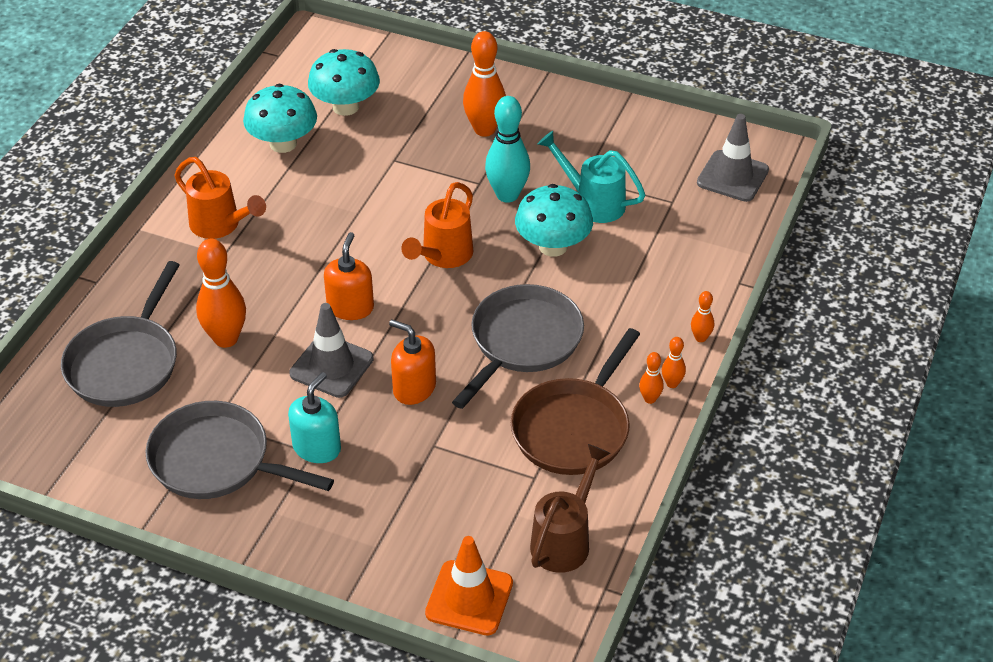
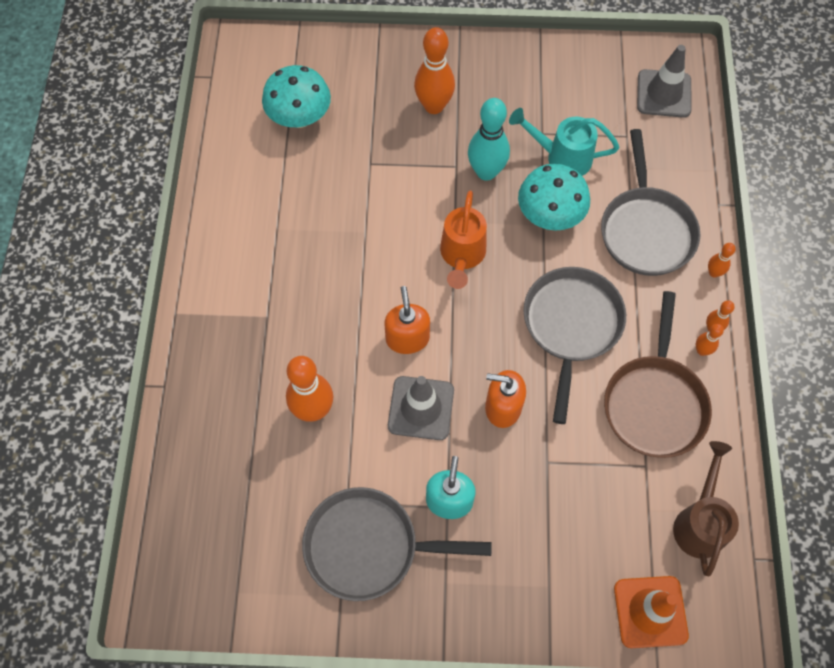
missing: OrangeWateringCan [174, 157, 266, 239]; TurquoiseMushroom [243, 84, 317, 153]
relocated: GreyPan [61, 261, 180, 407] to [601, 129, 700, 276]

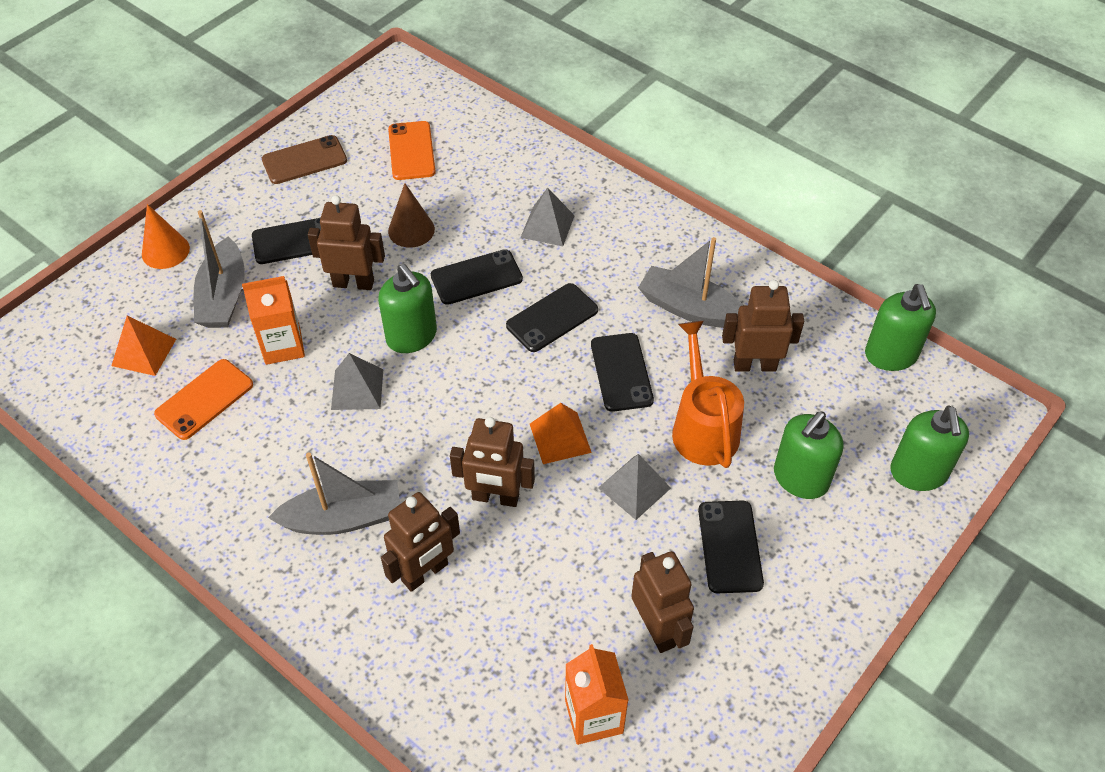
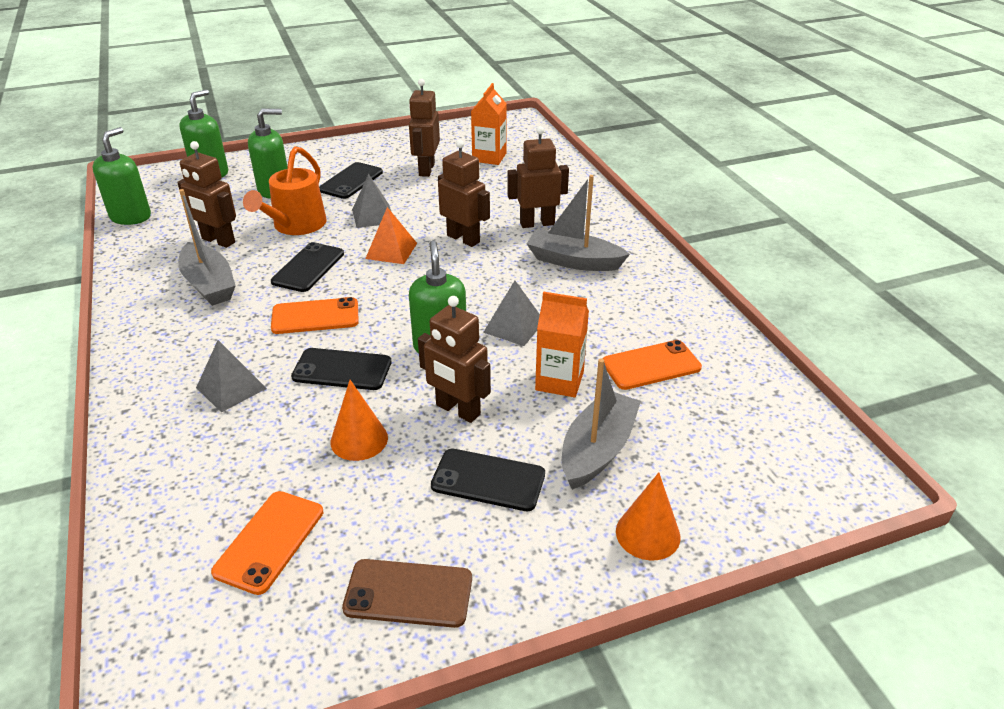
missing: OrangePyramid [111, 316, 176, 376]
colour: BlackPhone [506, 283, 598, 352] to OrangePhone [271, 297, 359, 334]; BrownCone [388, 183, 435, 247] to OrangeCone [330, 380, 388, 461]

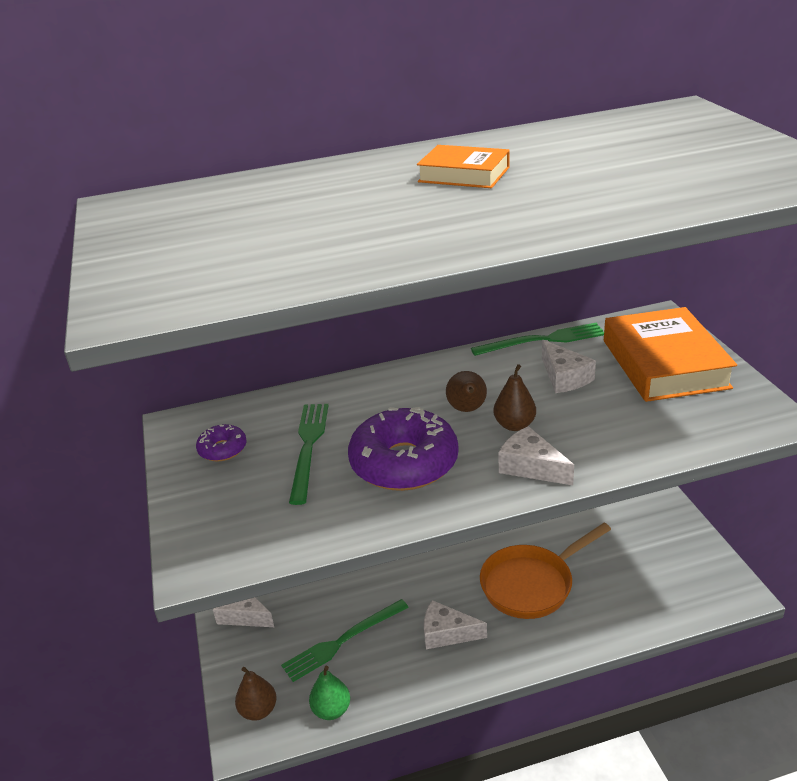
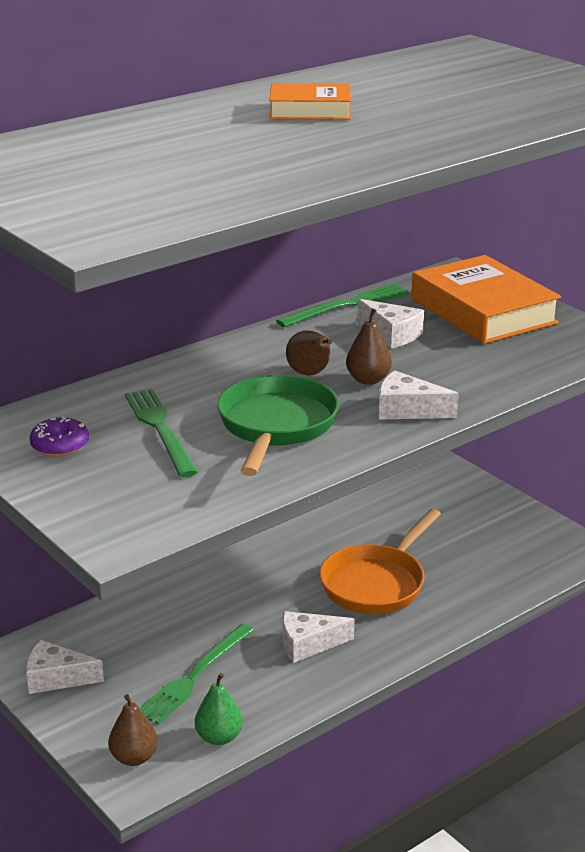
exchanged: PurpleDonut [348, 407, 459, 491] to GreenPan [217, 375, 339, 476]

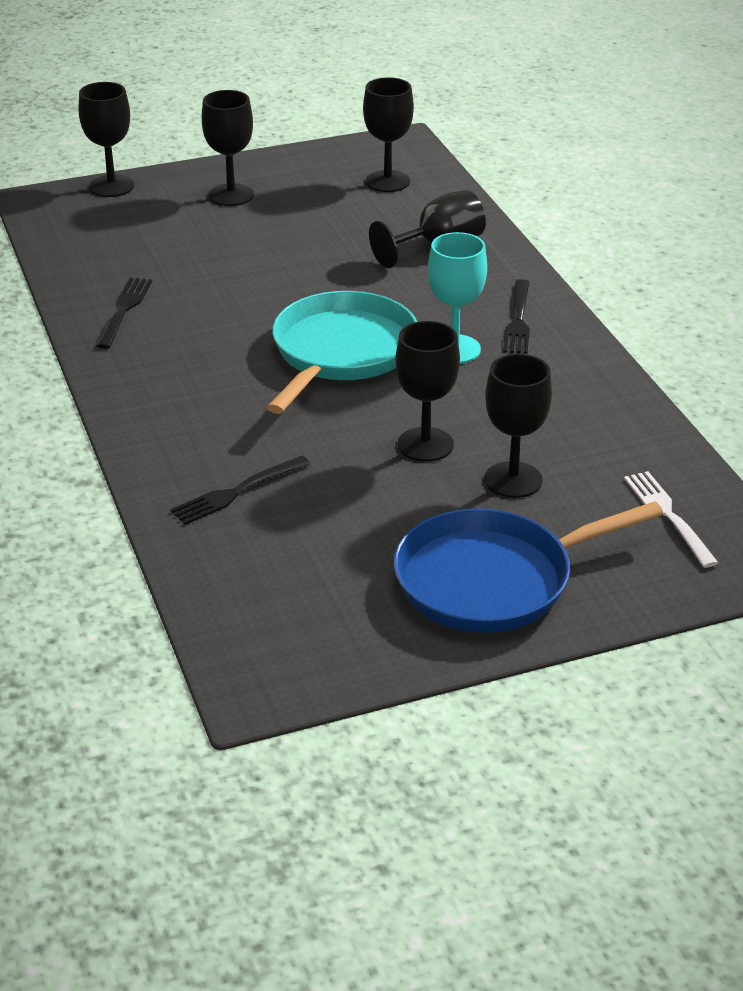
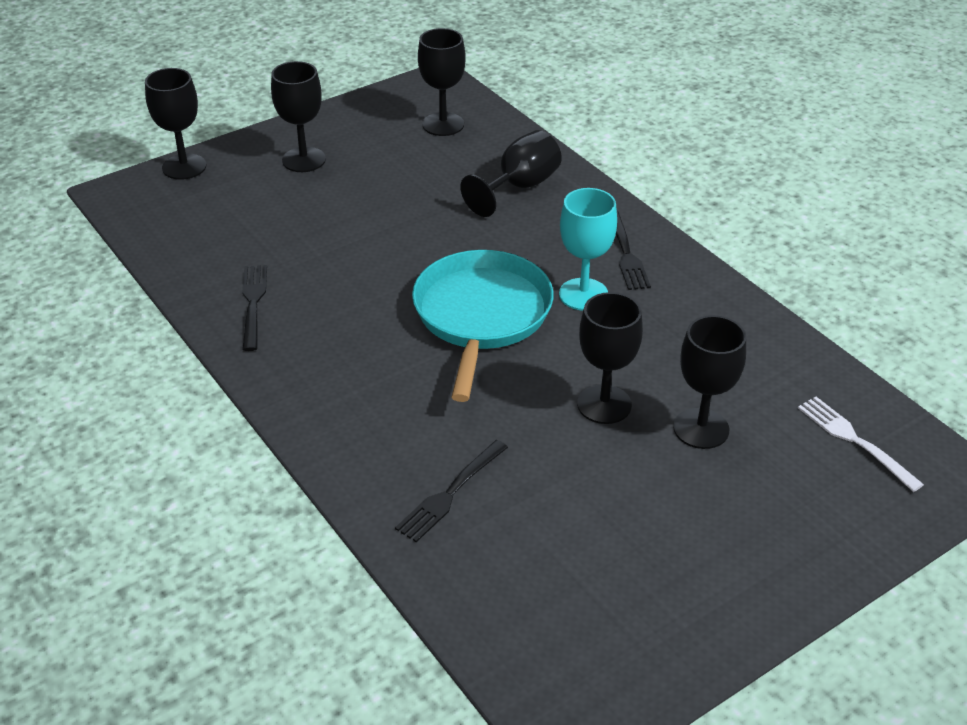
missing: BluePan [394, 501, 663, 633]

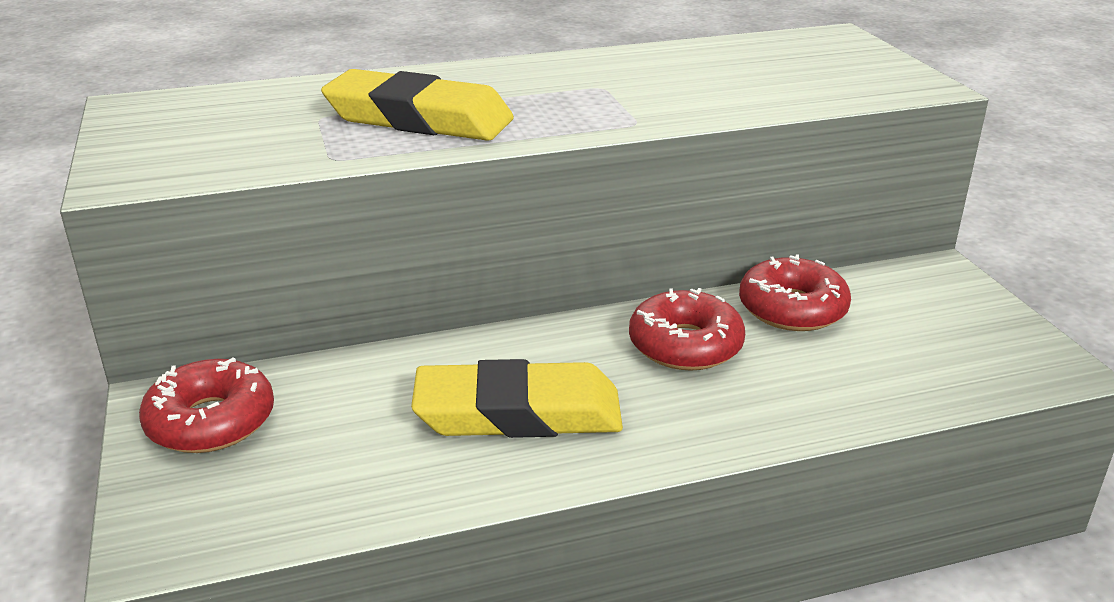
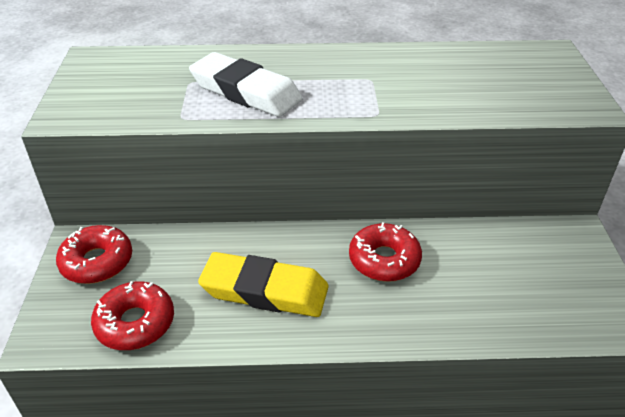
relocated: RedDonut [739, 254, 851, 331] to [91, 281, 174, 350]
colour: YellowEraser [321, 69, 514, 141] to WhiteEraser [189, 52, 303, 117]

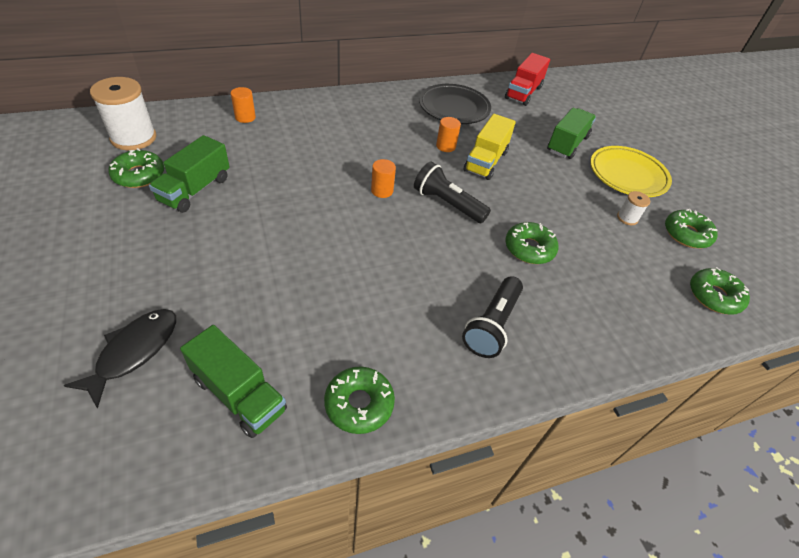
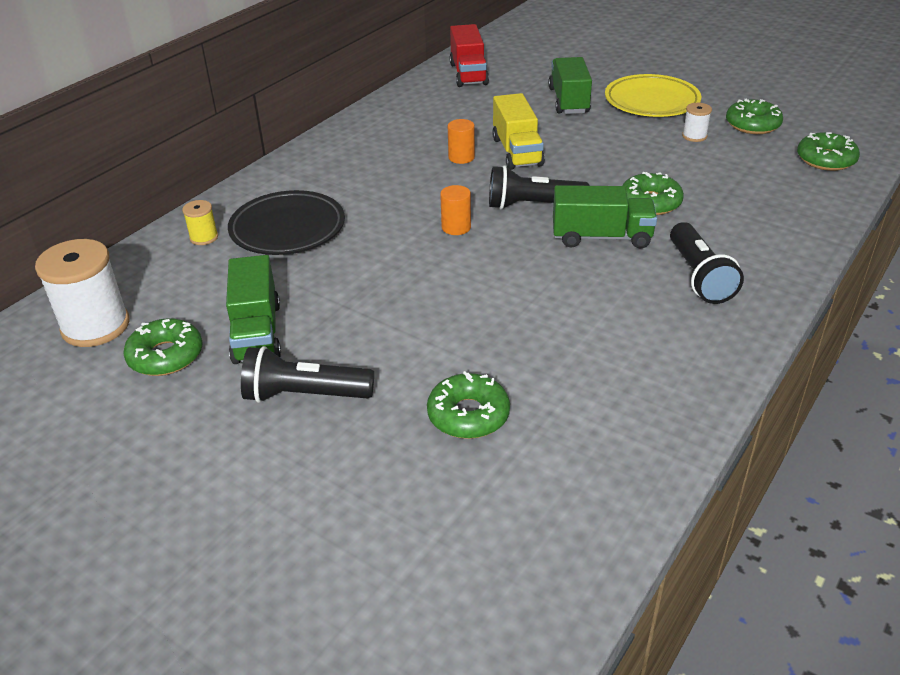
missing: BlackFish [63, 309, 176, 408]
appeared: BlackFlashlight [241, 346, 374, 403]
relocated: BlackPlate [419, 84, 491, 124] to [228, 190, 345, 255]; GreenDonut [324, 367, 395, 434] to [427, 371, 510, 439]; GreenTruck [180, 325, 287, 438] to [553, 185, 657, 249]
exchanged: OrangeCylinder [231, 87, 256, 123] to YellowSpool [182, 200, 218, 245]

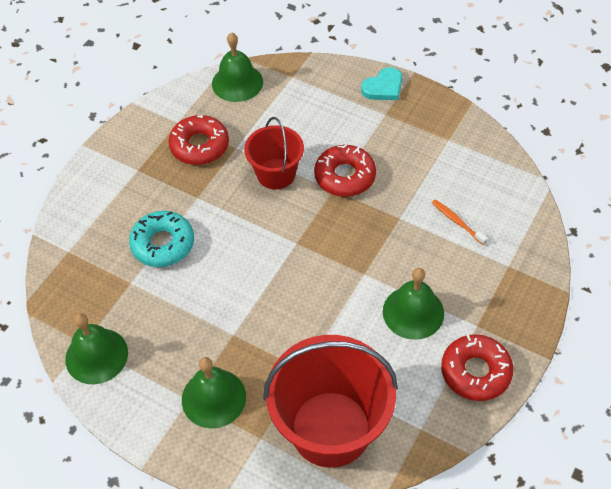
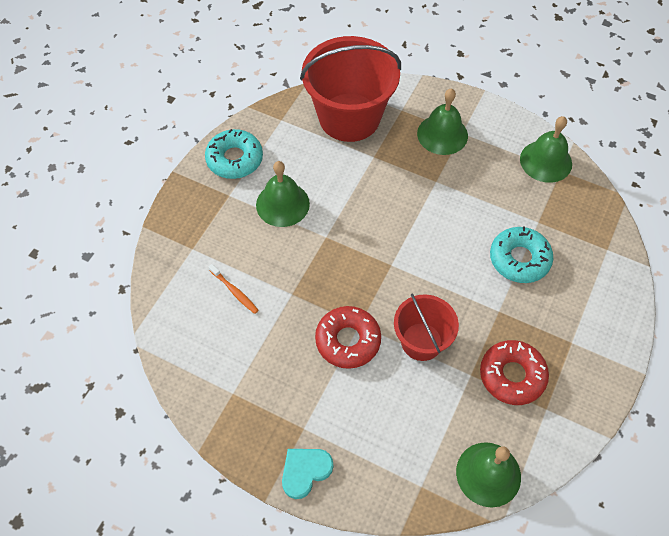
colour: RedDonut [441, 334, 513, 401] to TurquoiseDonut [205, 129, 263, 179]

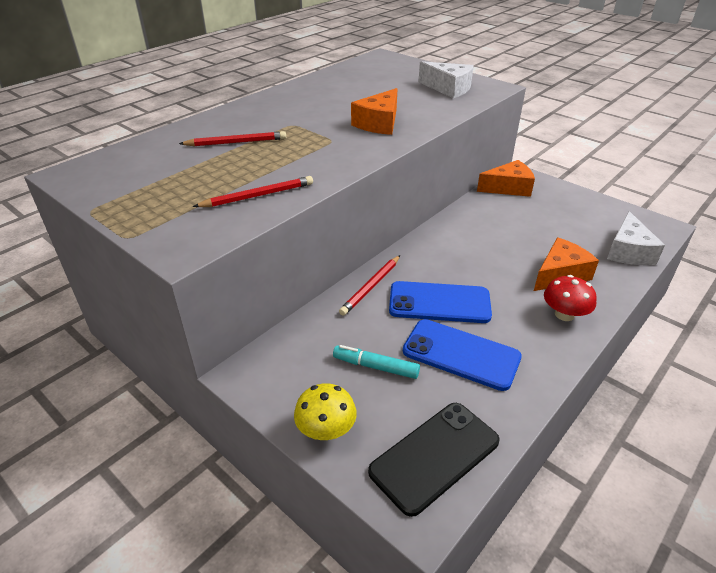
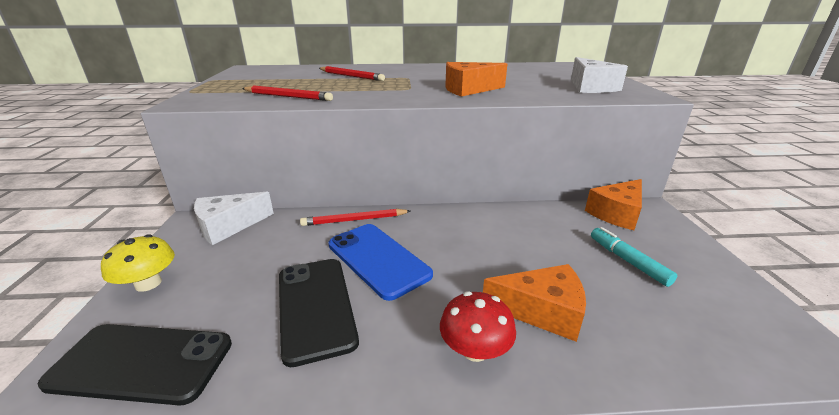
relocated: WhiteCheese [607, 211, 665, 265] to [194, 192, 274, 245]; TurquoiseMarker [333, 345, 420, 379] to [591, 227, 677, 287]
colour: BluePhone [403, 319, 522, 391] to BlackPhone [279, 259, 359, 367]
spun: OrangeCheese [477, 160, 535, 197] = [585, 179, 642, 230] 105 degrees clockwise

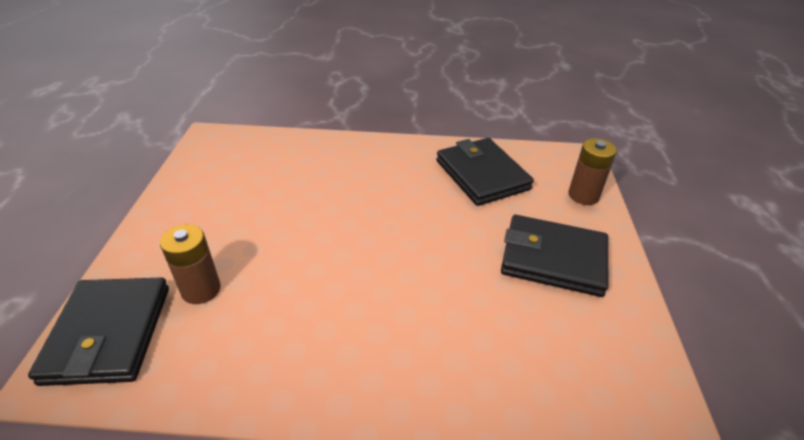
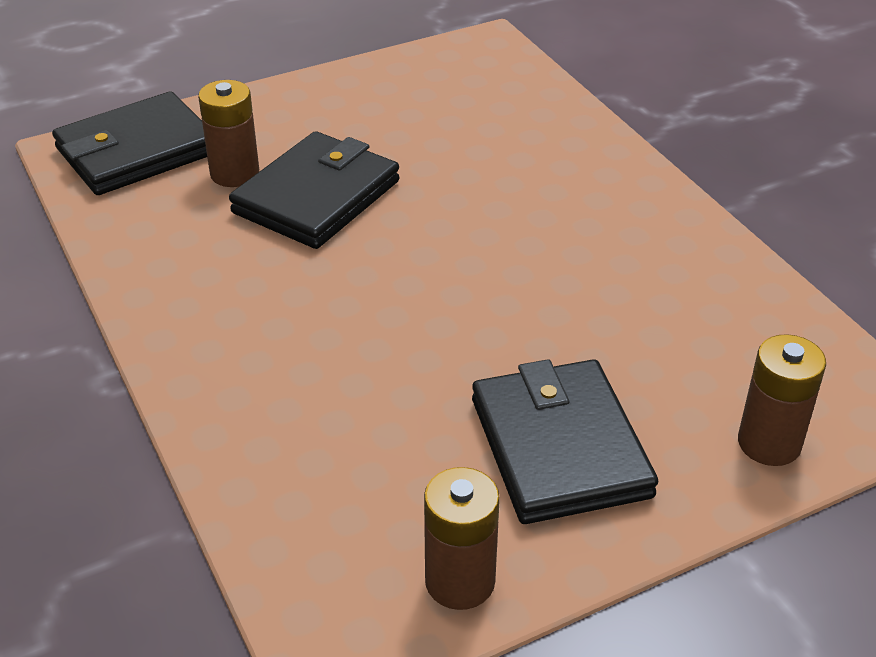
appeared: BrownBattery [424, 467, 500, 610]
relocated: BlackWallet [436, 138, 534, 206] to [229, 131, 399, 249]

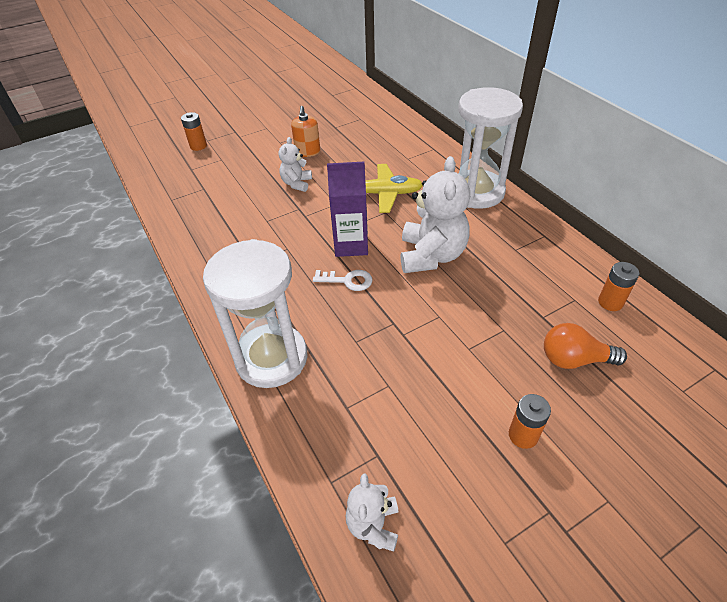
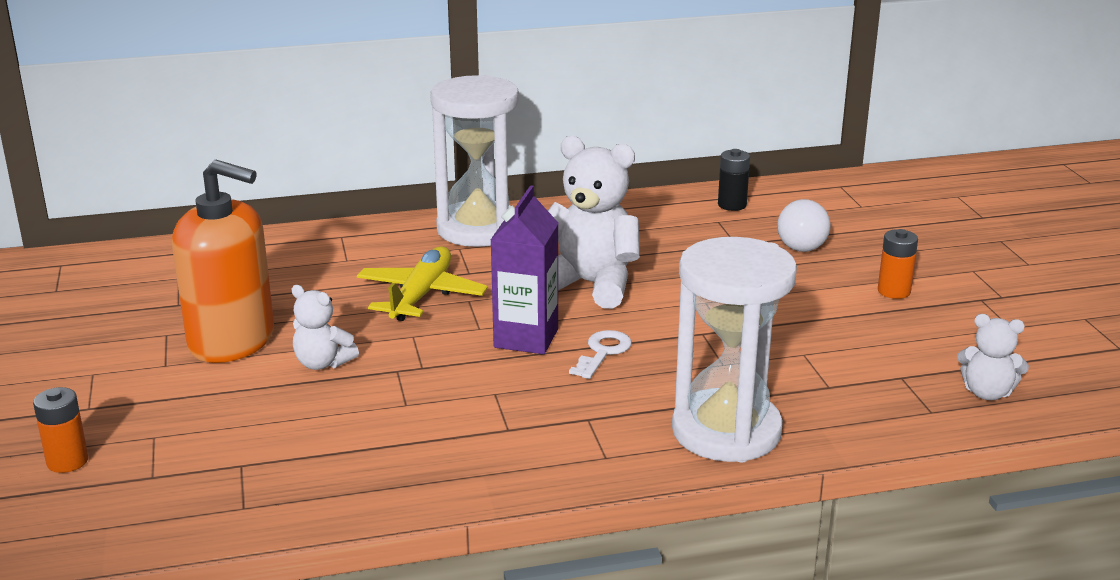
colour: OrangeBattery [598, 262, 639, 311] to BlackBattery [718, 149, 750, 211]; OrangeLightBulb [544, 323, 627, 369] to WhiteLightBulb [777, 199, 830, 252]
size: OrangeSoapDispenser [291, 106, 320, 157] = [172, 160, 274, 363] x1.97

